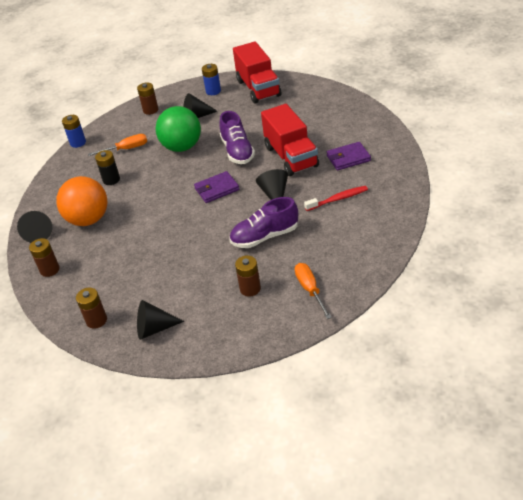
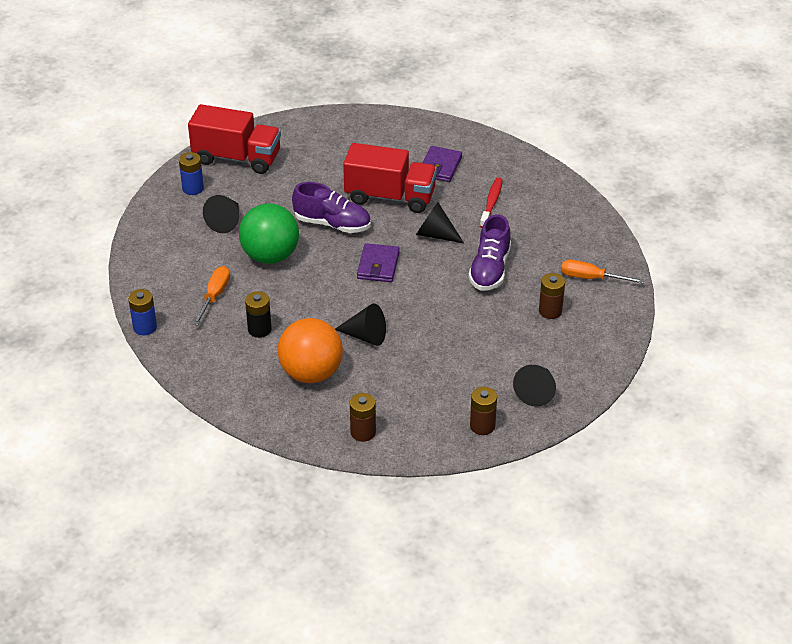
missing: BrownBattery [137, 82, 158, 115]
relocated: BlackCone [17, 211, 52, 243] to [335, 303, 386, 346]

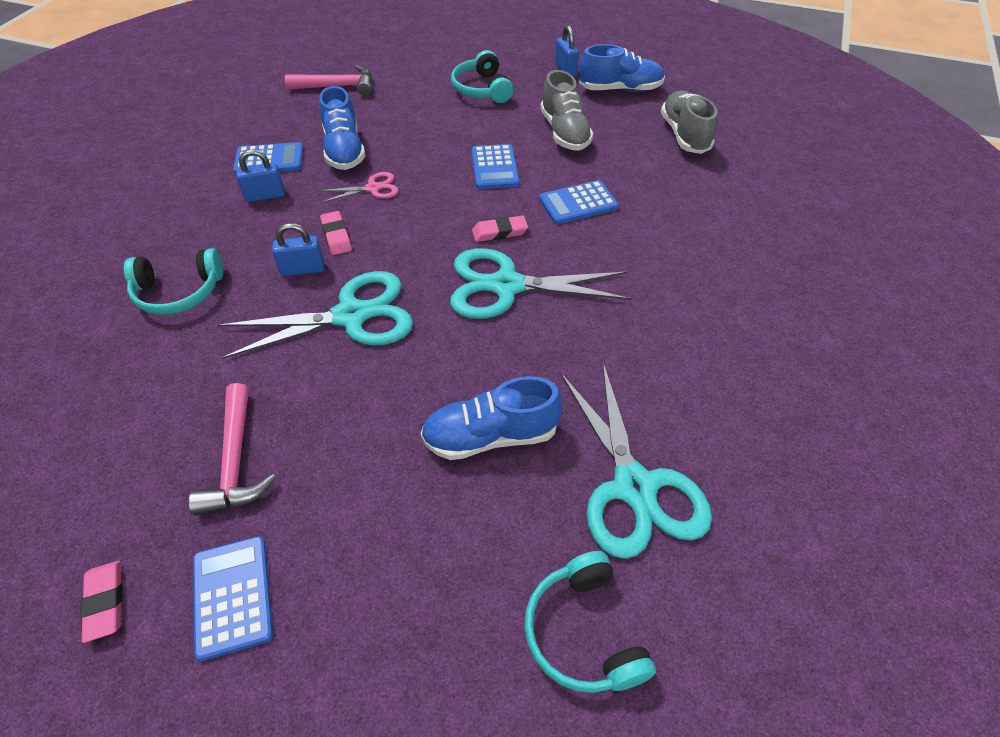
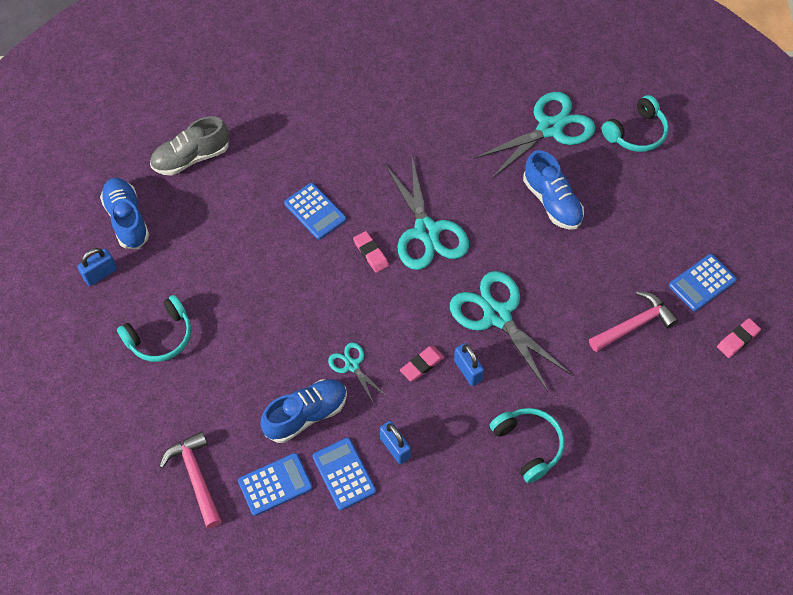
missing: GreyShoe [540, 70, 593, 151]
relocated: BlueCalculator [472, 144, 520, 189] to [238, 453, 313, 516]
colour: PinkScissors [319, 172, 399, 202] to TurquoiseScissors [328, 342, 385, 404]

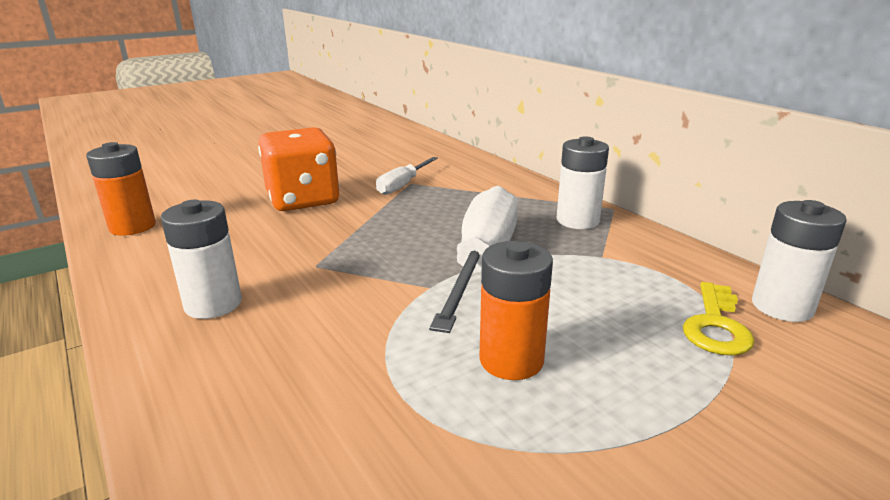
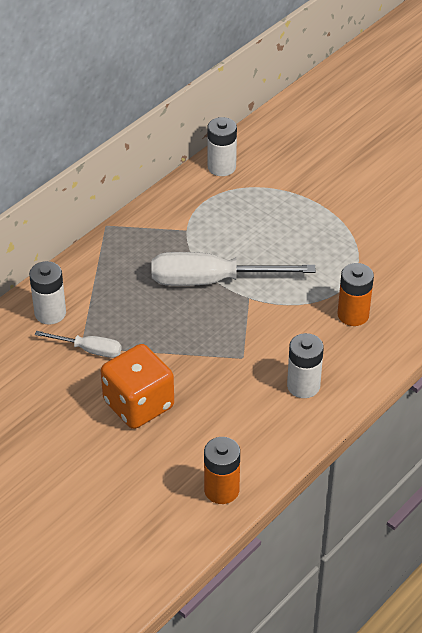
missing: YellowKey [683, 282, 755, 356]
relocated: WhiteBattery [557, 136, 609, 229] to [29, 261, 66, 324]; OrangeBattery [479, 241, 553, 380] to [337, 263, 374, 326]

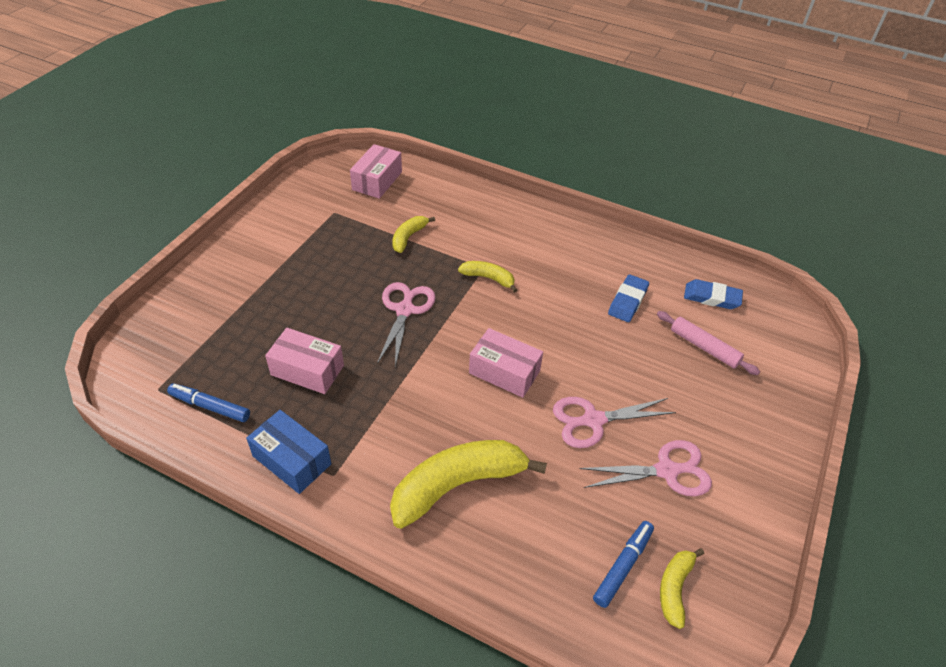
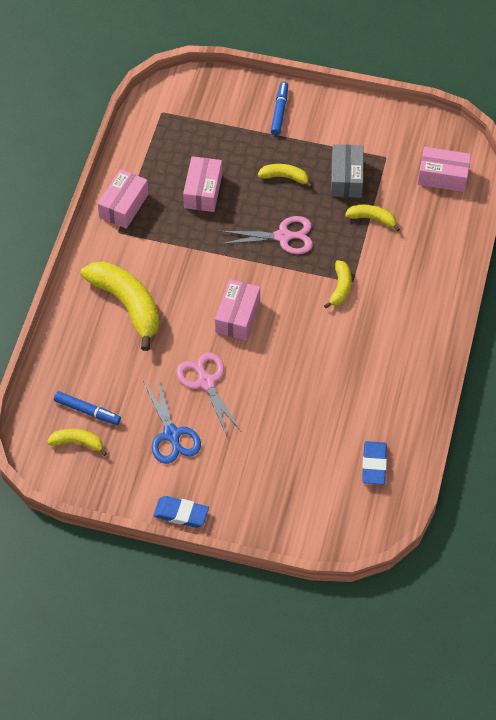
missing: PinkRollingPin [657, 311, 760, 375]
appeared: YellowBanana [258, 164, 313, 188]; GreyBox [331, 144, 364, 198]
relocated: BlueEraser [608, 274, 649, 322] to [153, 496, 209, 528]; BlueMarker [167, 383, 250, 422] to [271, 82, 288, 135]
colour: BlueBox [246, 410, 331, 494] to PinkBox [98, 169, 149, 229]; PinkScissors [579, 440, 712, 496] to BlueScissors [143, 377, 201, 464]

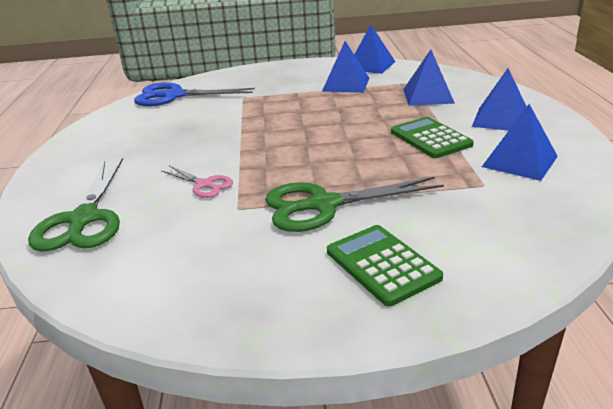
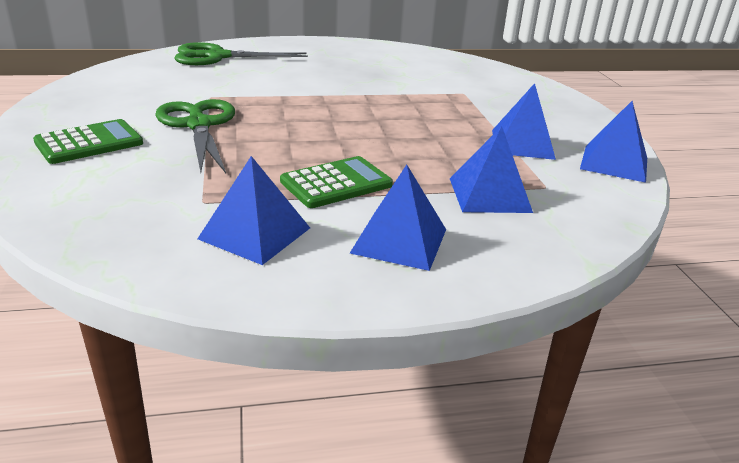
missing: BlueScissors [134, 82, 255, 106]; PinkScissors [162, 166, 233, 198]

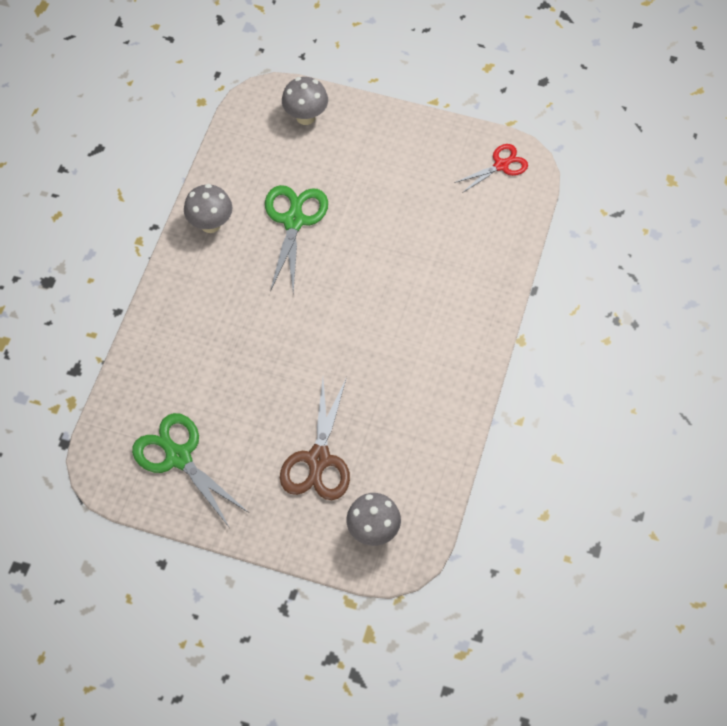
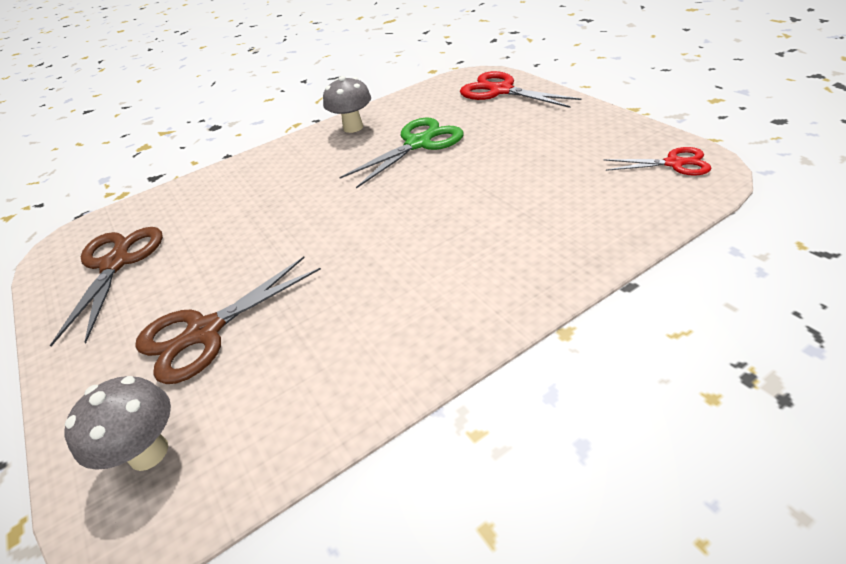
exchanged: GreyMushroom [282, 77, 328, 125] to RedScissors [460, 71, 582, 108]
colour: GreenScissors [132, 413, 249, 528] to BrownScissors [50, 227, 163, 346]

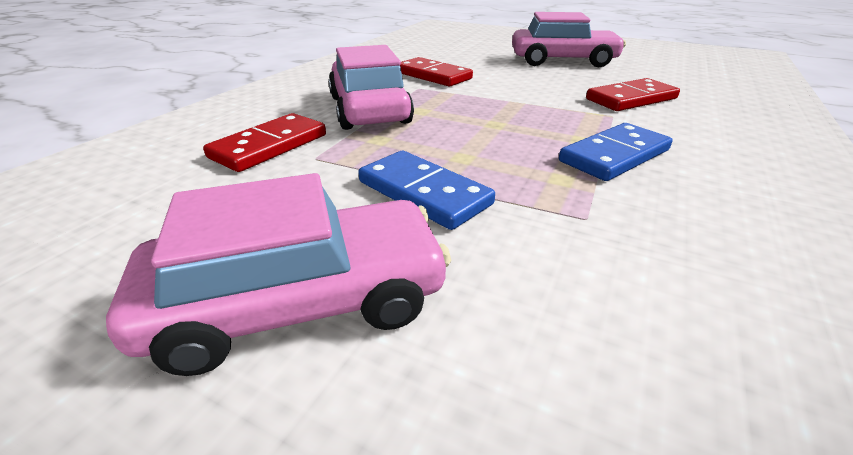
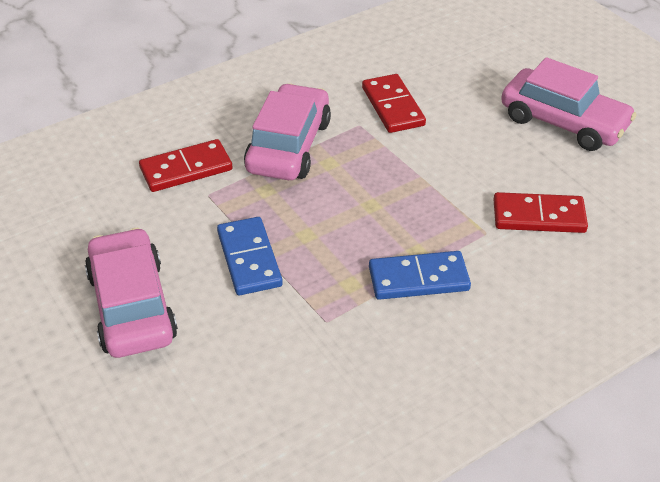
spun: PinkCar [106, 173, 452, 376] = [85, 228, 178, 358] 120 degrees counterclockwise

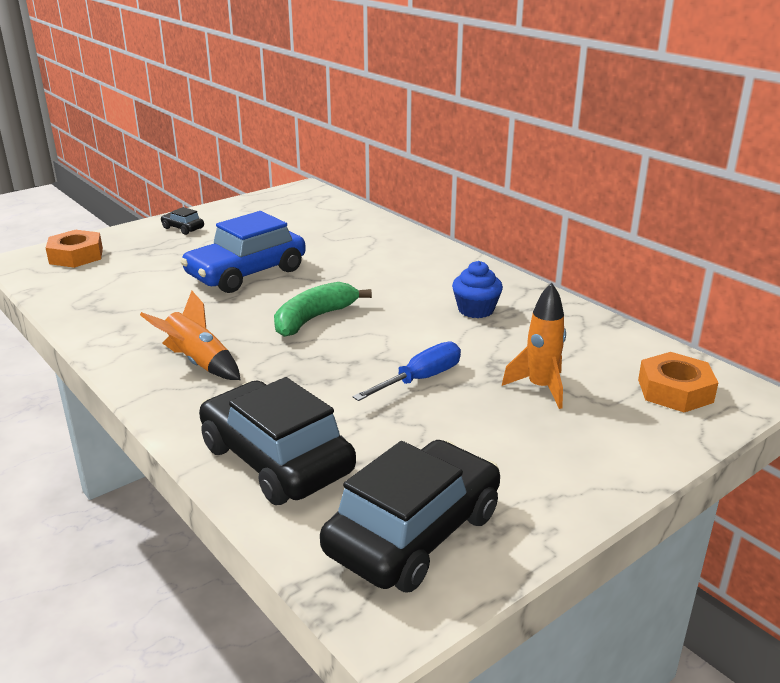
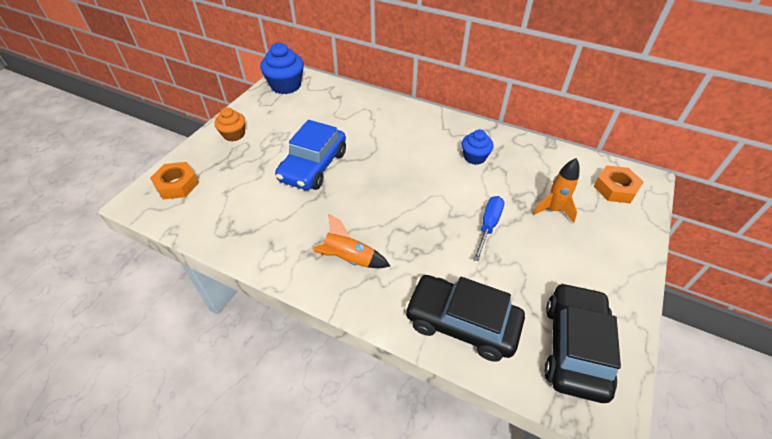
missing: GreenBanana [274, 282, 372, 337]
appeared: BlueCupcake [260, 43, 304, 94]
exchanged: BlackCar [161, 207, 204, 235] to OrangeCupcake [214, 107, 245, 141]

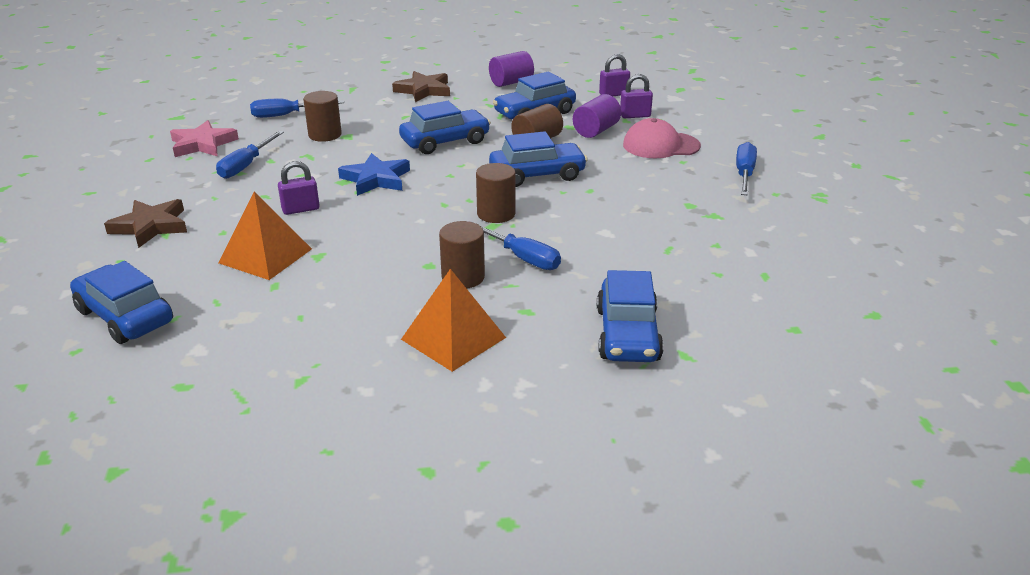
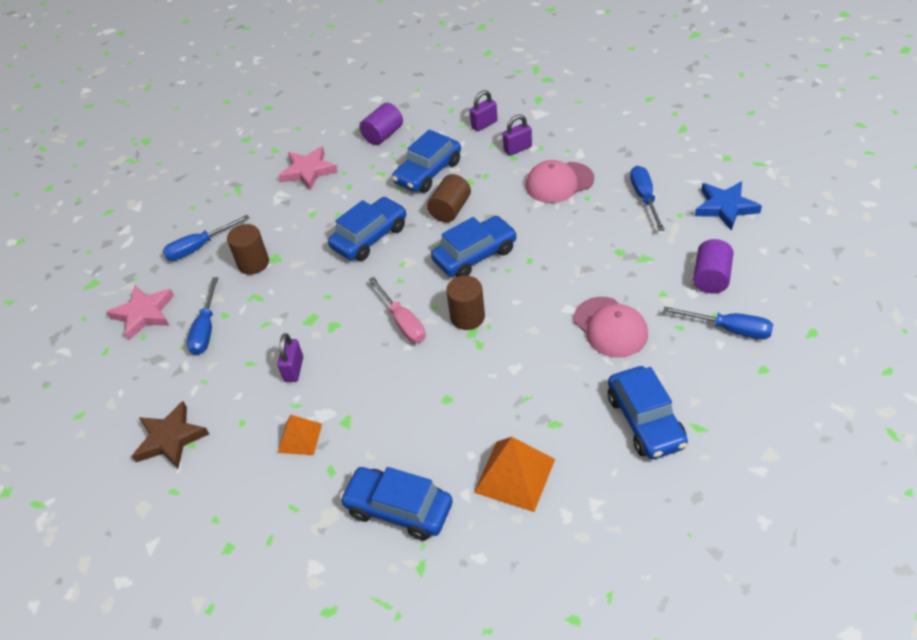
missing: BrownCylinder [439, 221, 485, 288]
appeared: PinkScrewdriver [369, 277, 426, 343]; PinkCap [574, 297, 648, 358]
relocated: BlueCar [70, 261, 173, 344] to [340, 467, 453, 541]; BlueScrewdriver [467, 220, 561, 270] to [663, 307, 773, 339]; PurpleCylinder [573, 94, 621, 138] to [693, 239, 734, 293]; BlueStar [338, 153, 410, 196] to [695, 181, 762, 231]
colour: BrownStar [392, 71, 450, 102] to PinkStar [278, 146, 338, 191]
spun: PurplePadlock [278, 161, 320, 215] = [277, 333, 303, 382] 45 degrees counterclockwise
size: OrangePyramid [218, 192, 312, 280] = [278, 415, 322, 455] x0.62

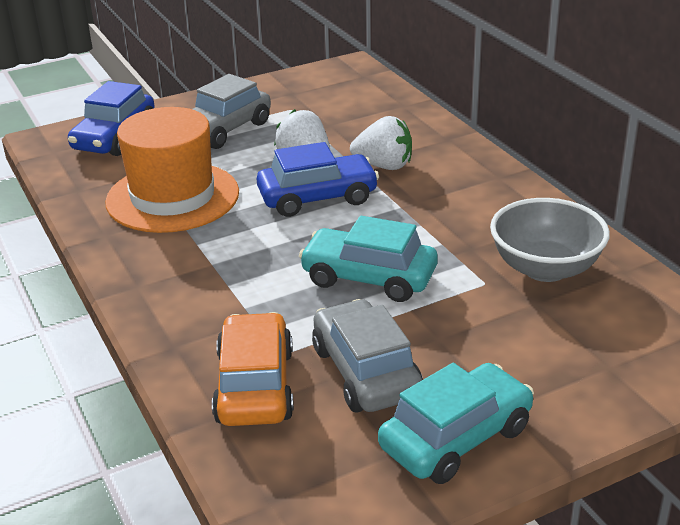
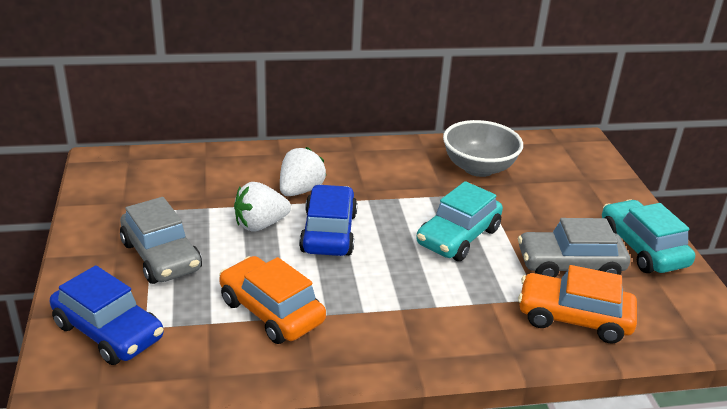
exchanged: OrangeHat [105, 107, 239, 233] to OrangeCar [219, 256, 326, 344]

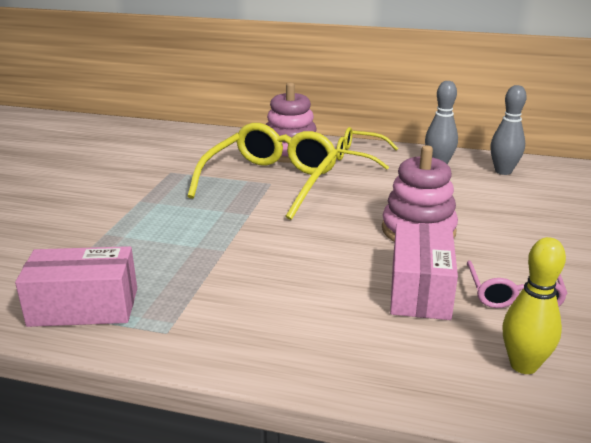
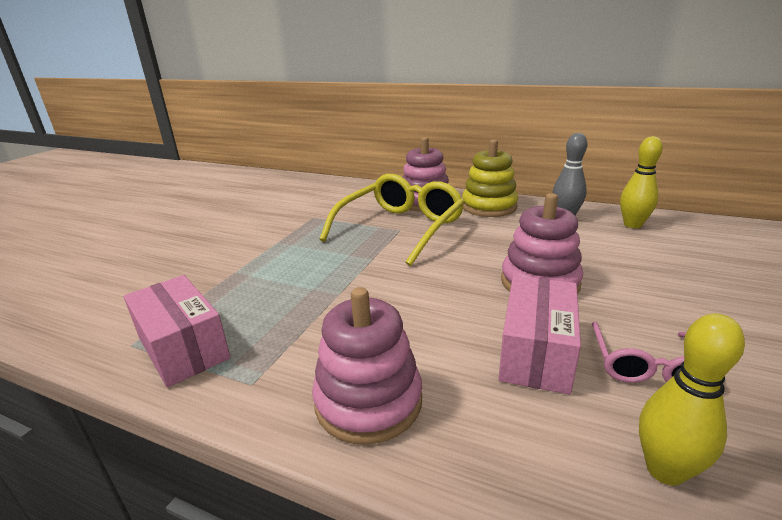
appeared: PinkStackingToy [312, 287, 422, 445]
exchanged: YellowGlasses [336, 127, 398, 170] to YellowStackingToy [462, 139, 518, 217]
colour: GreyBowlingPin [490, 85, 527, 175] to YellowBowlingPin [620, 136, 663, 228]
spun: PinkBox [15, 246, 137, 327] = [124, 275, 231, 388] 45 degrees clockwise

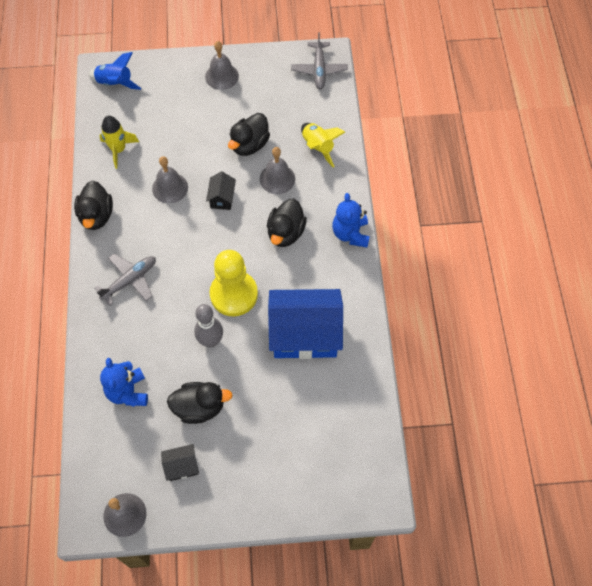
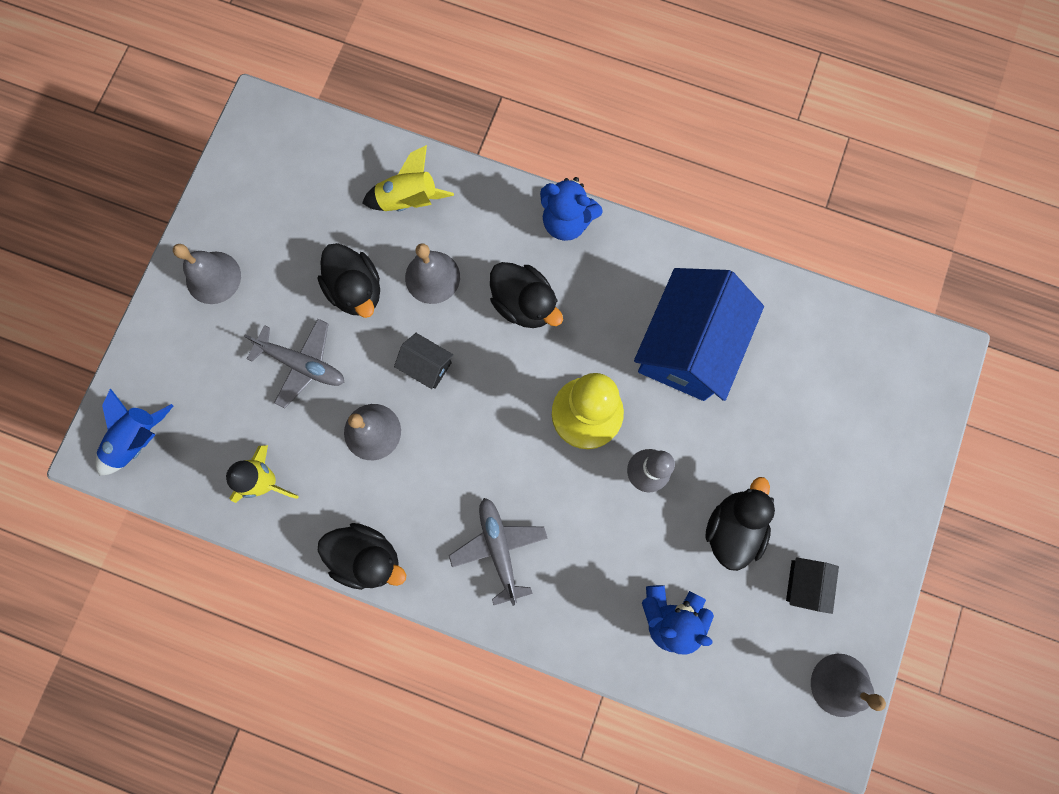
relocated: GreyPlane [291, 32, 348, 89] to [244, 319, 344, 408]

